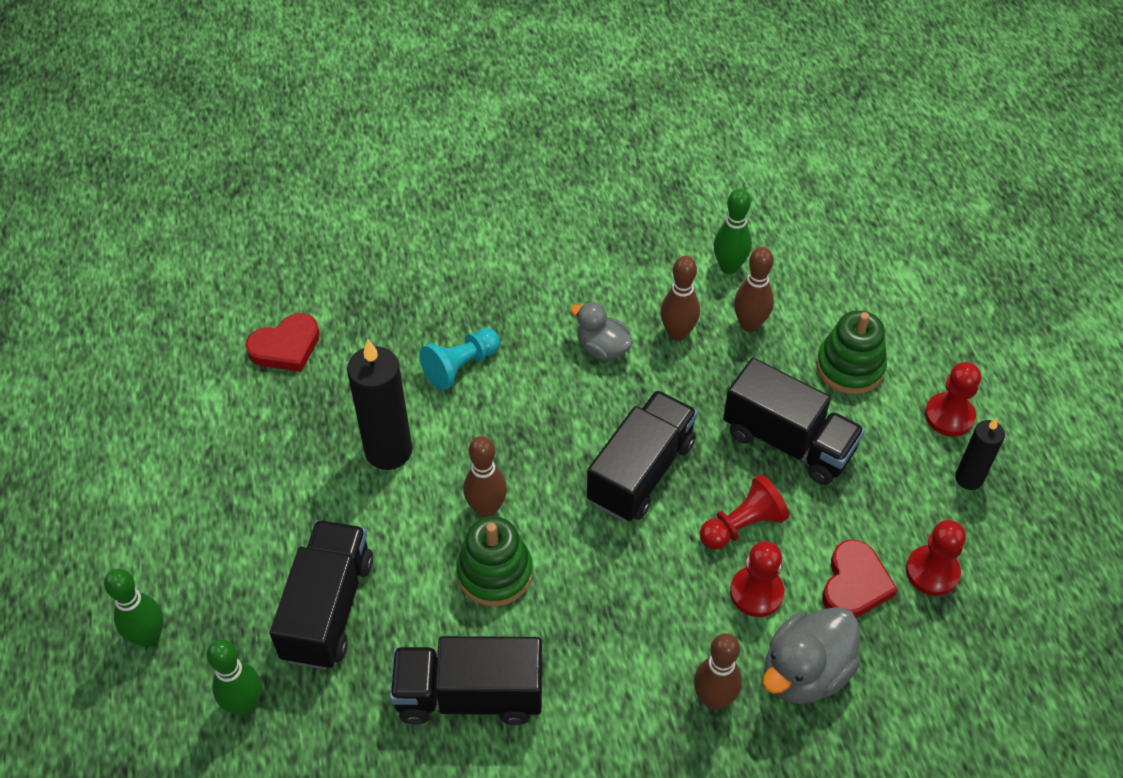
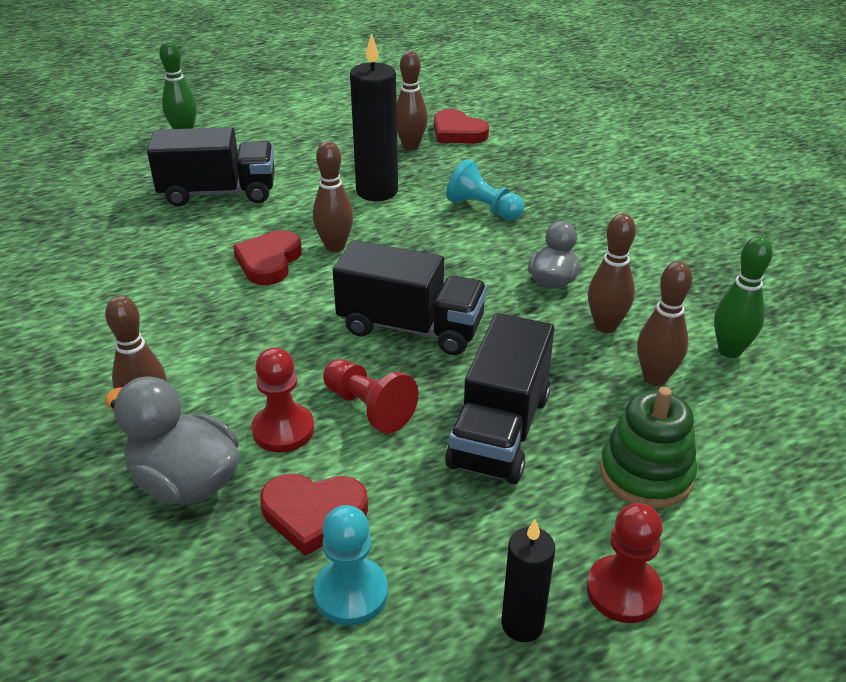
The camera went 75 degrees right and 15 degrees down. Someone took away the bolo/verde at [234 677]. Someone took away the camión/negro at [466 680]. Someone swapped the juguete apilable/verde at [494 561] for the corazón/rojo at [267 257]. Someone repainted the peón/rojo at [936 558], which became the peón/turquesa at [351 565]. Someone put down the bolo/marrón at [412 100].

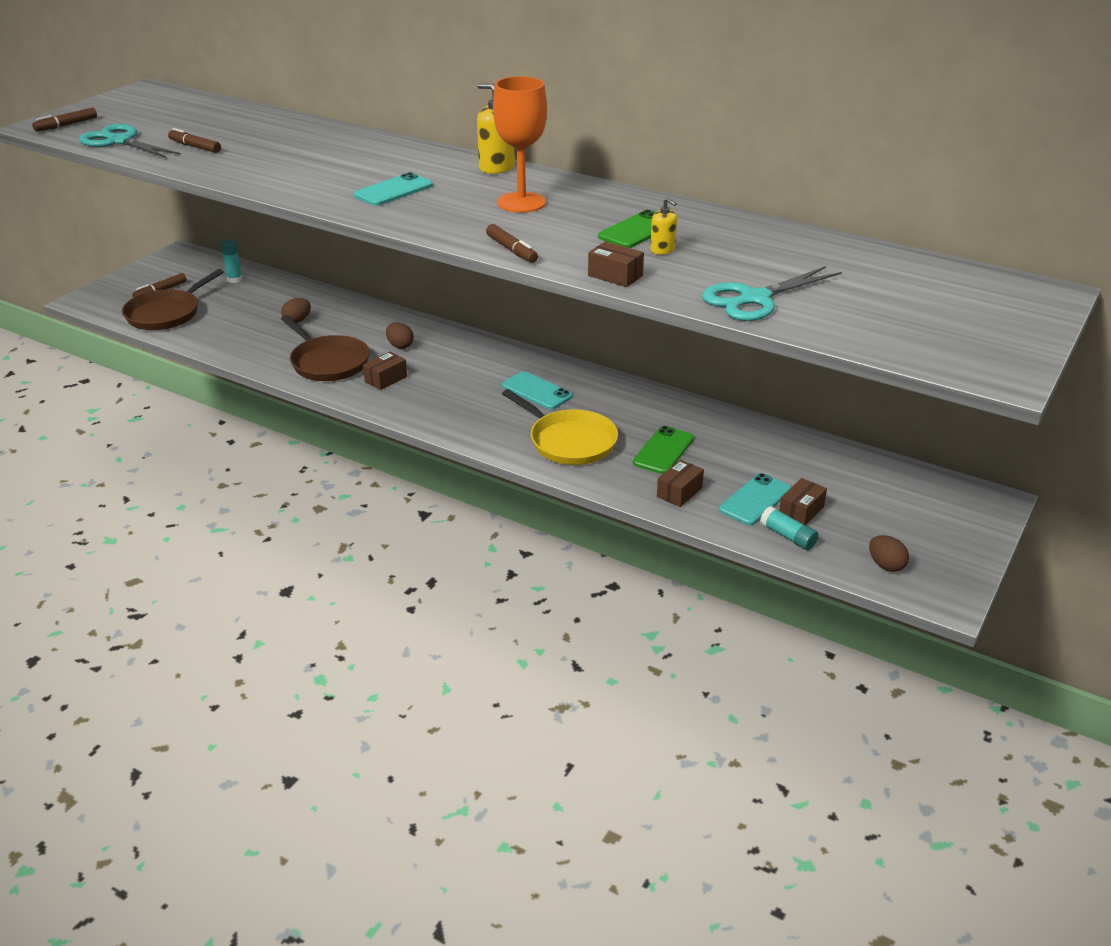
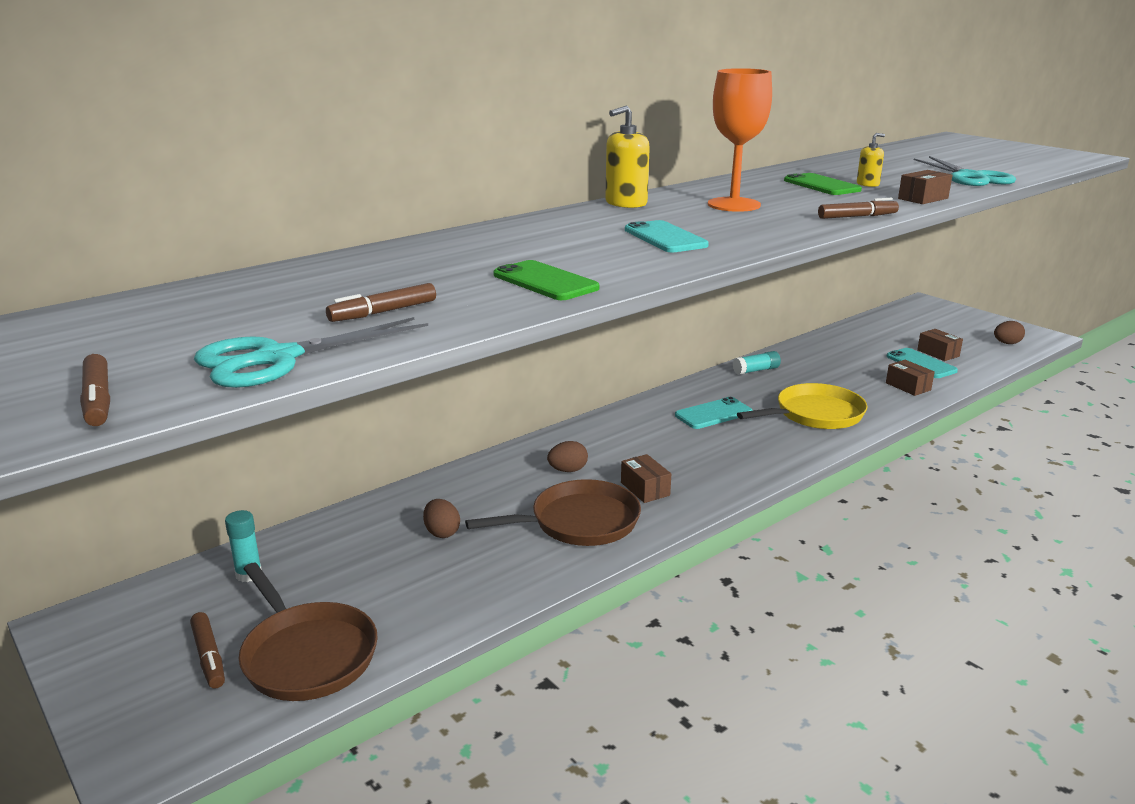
The camera went 70 degrees left and 10 degrees down. Someone carried the móvil/verde from [663 450] to [546 280]. Someone carried the barra de pegamento/turquesa from [789 528] to [757 363].

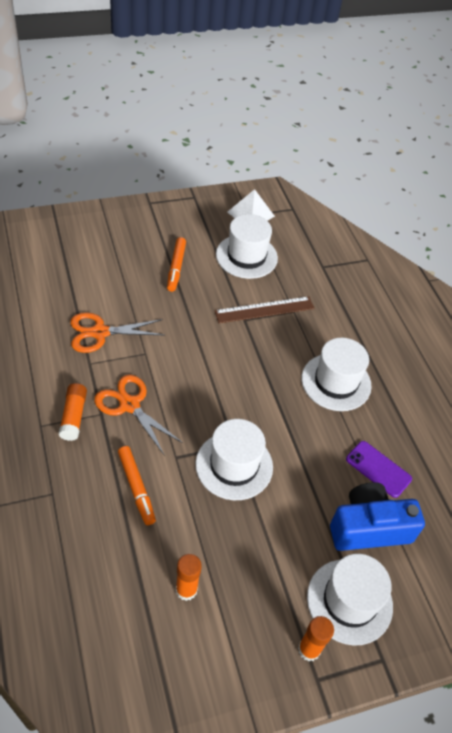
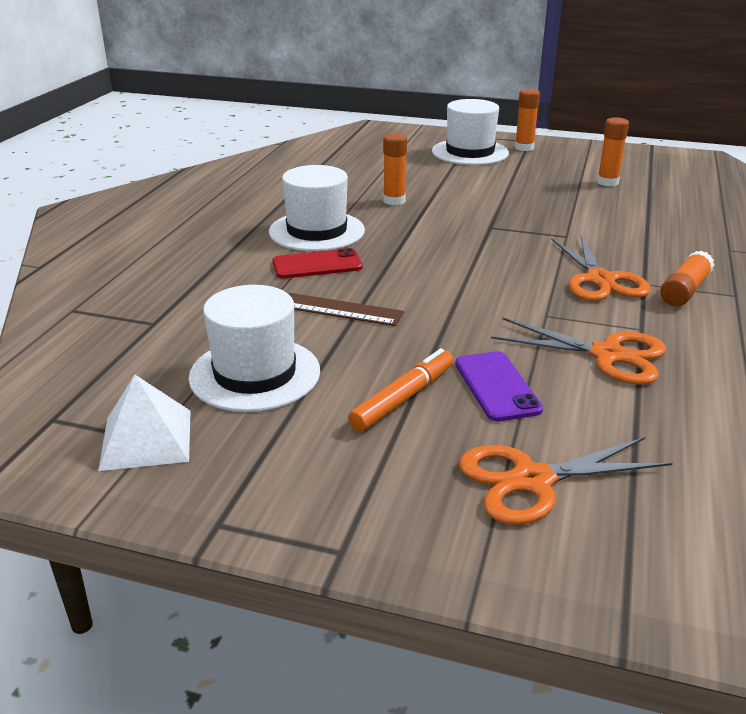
The camera went 140 degrees left and 20 degrees down. Someone took away the rotulador/naranja at [137 485]. Someone took away the sombrero/blanco at [234 459]. Someone took away the cámara/azul at [377 516]. Someone carried the móvil/morado from [379 469] to [499 386]. Someone put down the móvil/rojo at [317 263]. Someone put down the barra de pegamento/naranja at [395 169]. Someone put down the tijeras/naranja at [566 481].

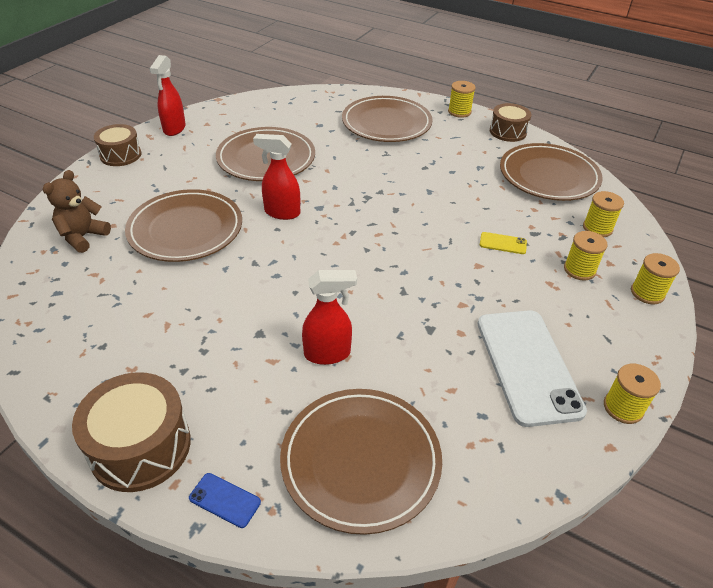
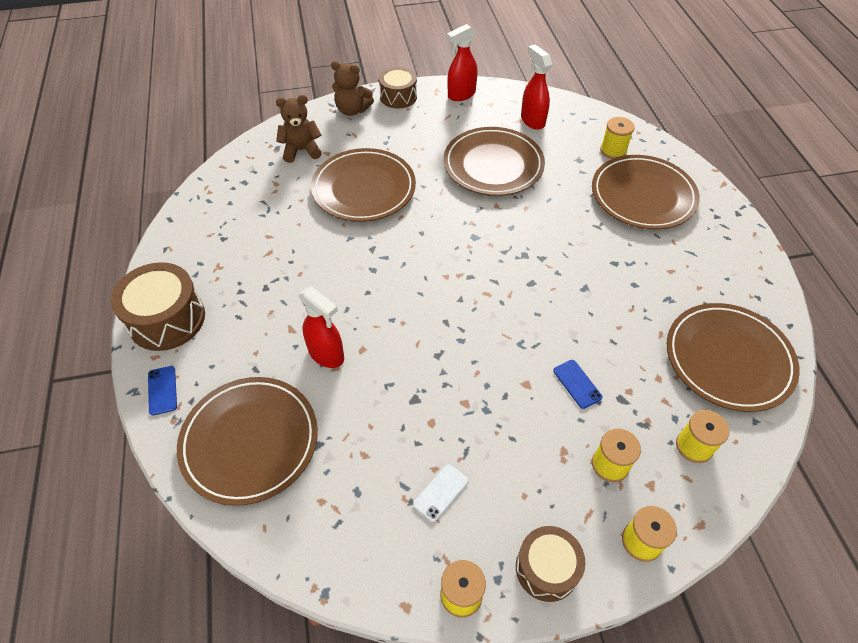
The camera went 50 degrees right and 10 degrees up. Someone carried the pulverizador/rojo from [276 177] to [536 87]. Someone carried the carrete/amarillo from [462 99] to [617 138]. Someone scaled the móvil/blanco at [532 368] by 0.40. Someone repainted the móvil/amarillo at [503 243], which became the móvil/azul at [577 384]. Someone carried the tambor/marrón from [510 122] to [550 564]. Someone put down the osito/marrón at [352 88].

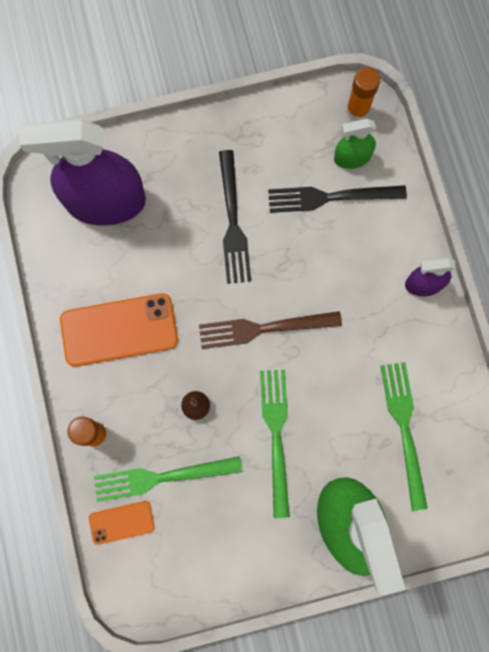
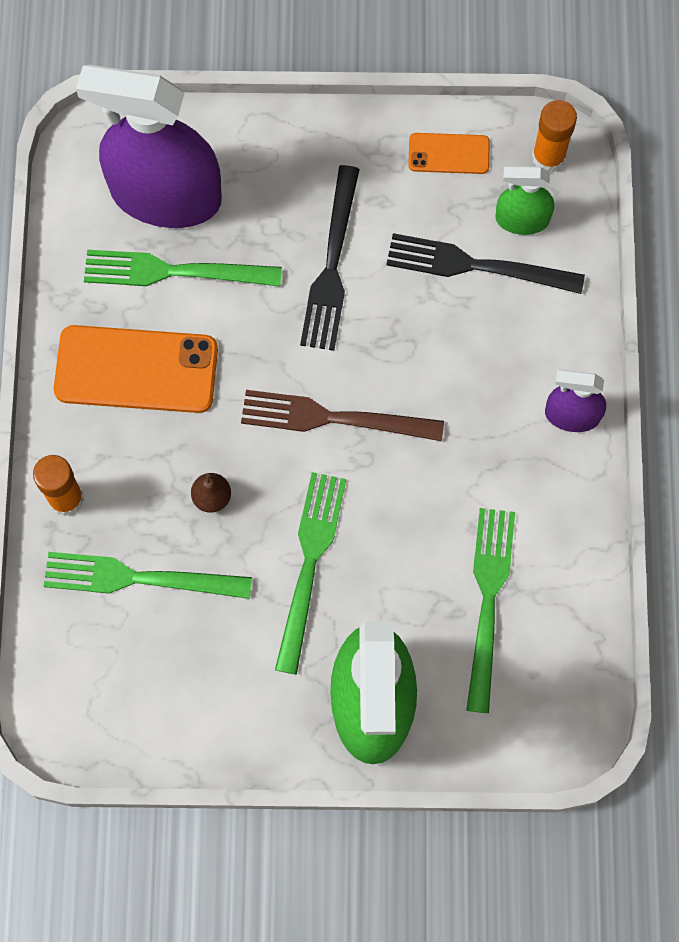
The camera went 15 degrees right and 5 degrees down. Someone carried the móvil/naranja from [122 523] to [449 153]. Someone put down the tenedor/verde at [183 268].

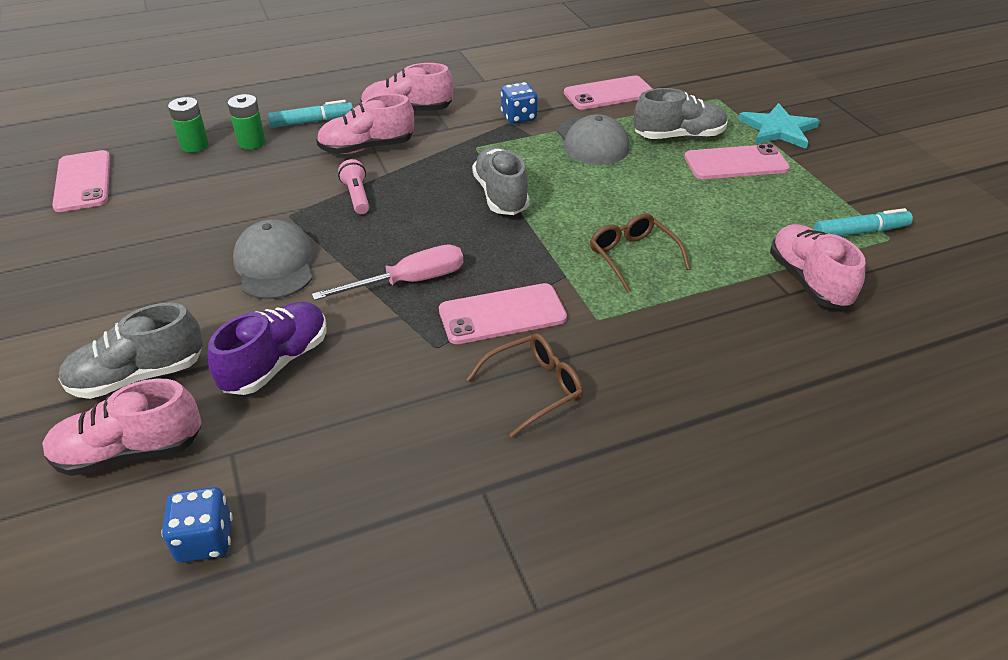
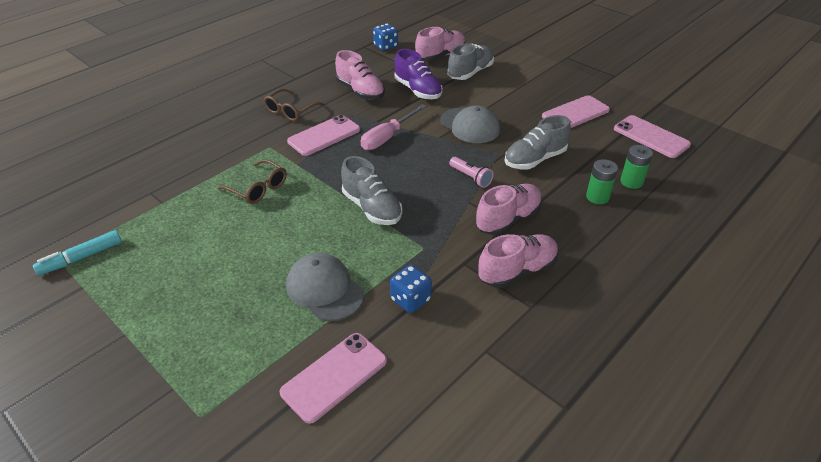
The camera went 155 degrees right and 0 degrees up. Someone rotated the zapato/morado at [267 348] by 45 degrees counterclockwise. Someone took away the rotulador/turquesa at [310 114]. Someone carried the zapato/gris from [680 113] to [537 142]. Someone carried the móvil/rosa from [737 161] to [576 111]. Someone took away the estrella/turquesa at [779 126]. Someone carried the zapato/rosa from [817 266] to [360 75].

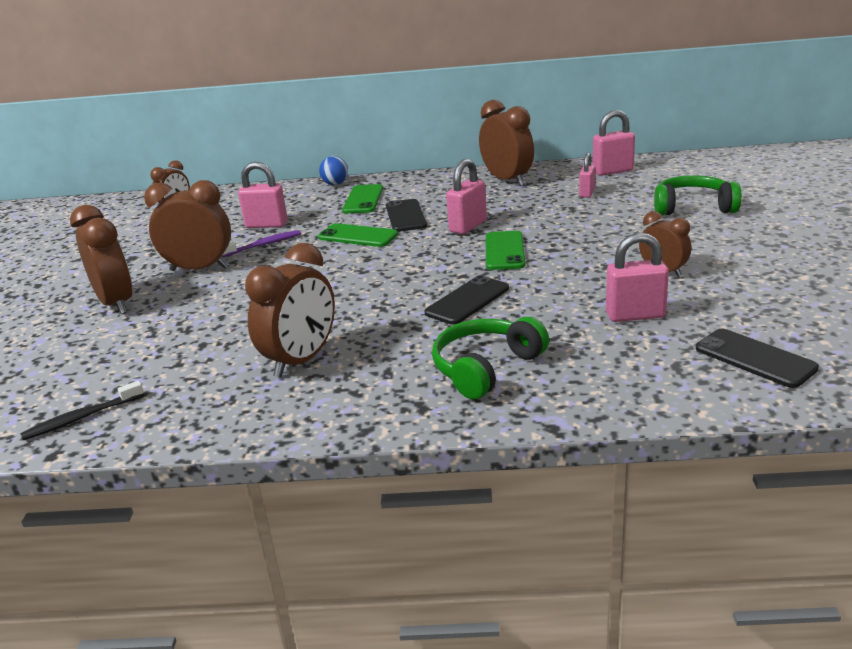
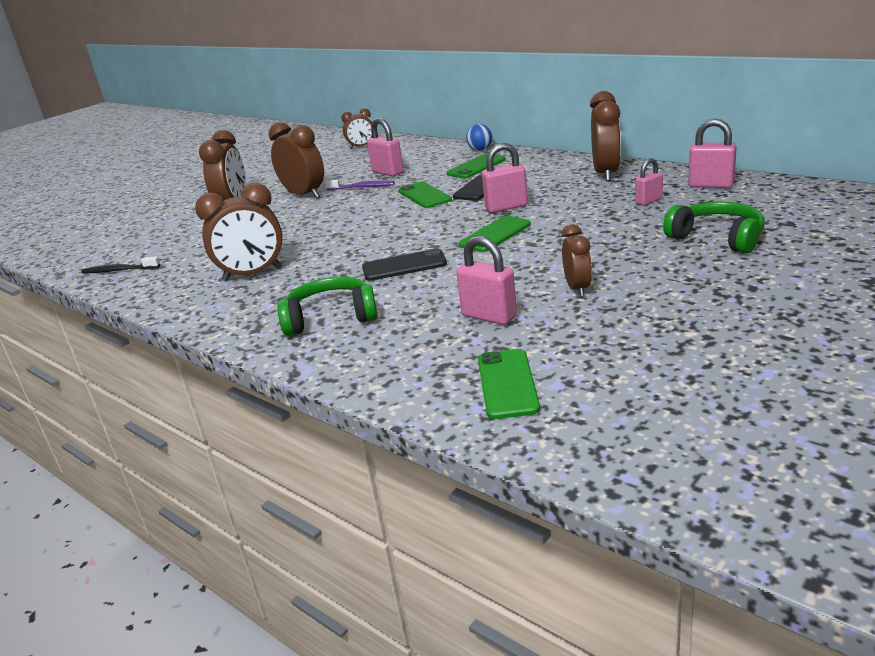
The camera went 40 degrees right and 0 degrees up. Someone repainted the móvil/negro at [757 358], which became the móvil/verde at [509 384].

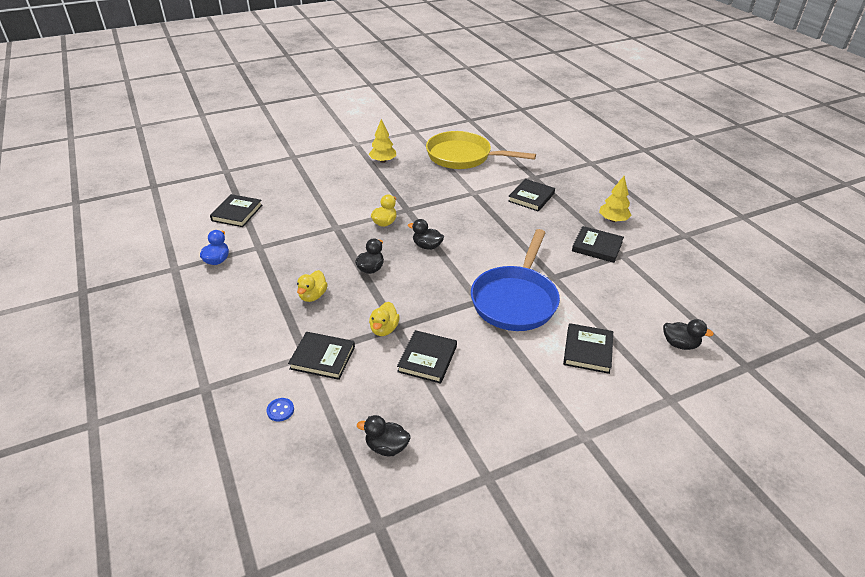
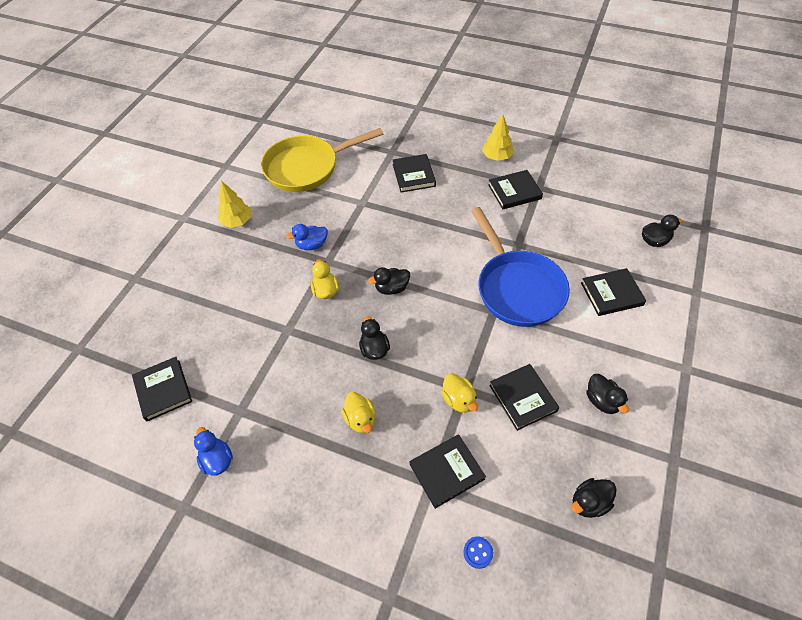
The camera went 40 degrees left and 15 degrees up. Someone rotated the libro/negro at [588 348] by 75 degrees counterclockwise. Someone put down the pato/azul at [307 237]. Someone put down the pato/negro at [607 394].

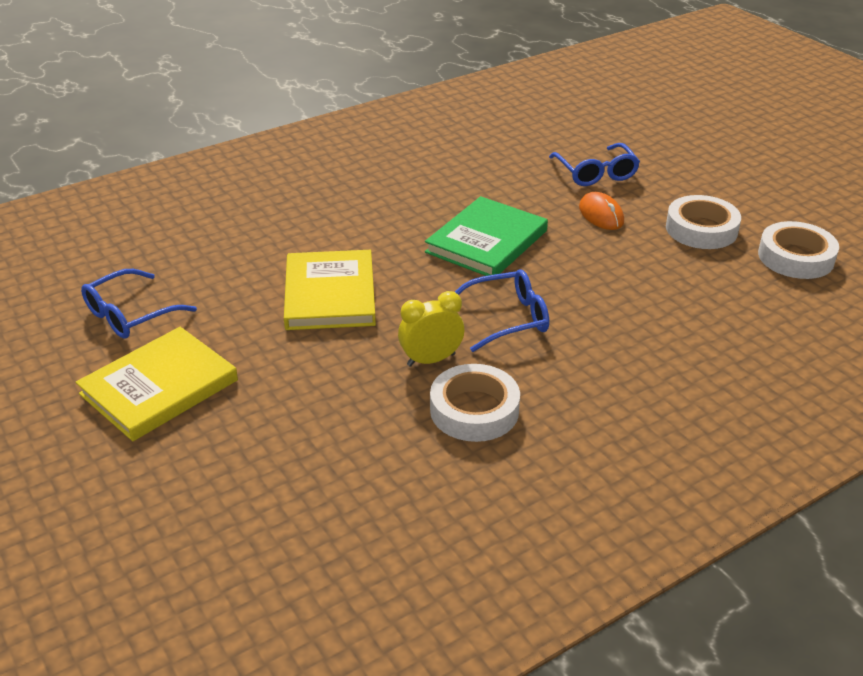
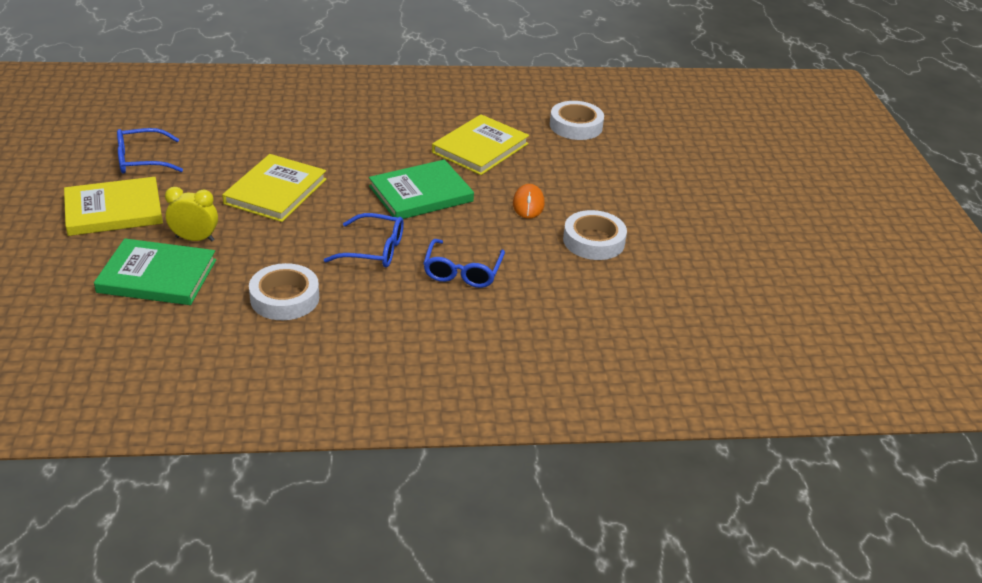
The camera went 25 degrees right and 0 degrees up. Someone carried the despertador/amarillo from [431 329] to [191 214]. Someone carried the gafas/azul from [594 164] to [464 263]. Someone carried the cinta adhesiva/blanco from [798 250] to [577 120]. Someone put down the libro/verde at [155 271]. Someone put down the libro/amarillo at [480 144].

